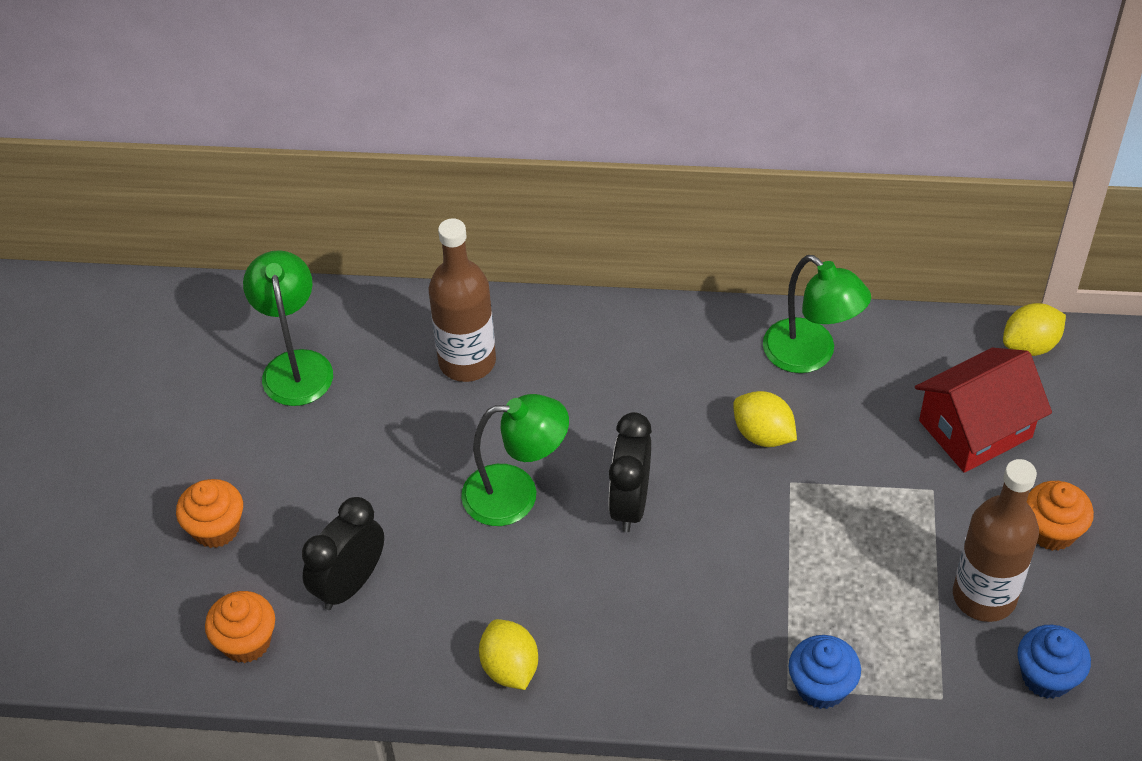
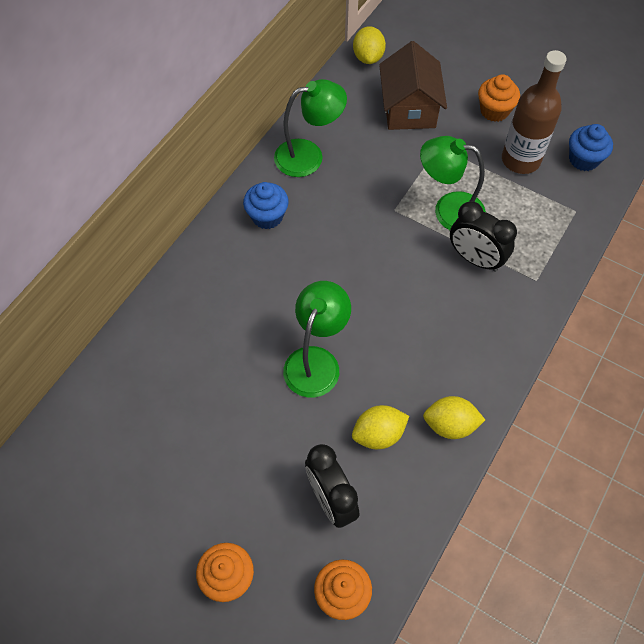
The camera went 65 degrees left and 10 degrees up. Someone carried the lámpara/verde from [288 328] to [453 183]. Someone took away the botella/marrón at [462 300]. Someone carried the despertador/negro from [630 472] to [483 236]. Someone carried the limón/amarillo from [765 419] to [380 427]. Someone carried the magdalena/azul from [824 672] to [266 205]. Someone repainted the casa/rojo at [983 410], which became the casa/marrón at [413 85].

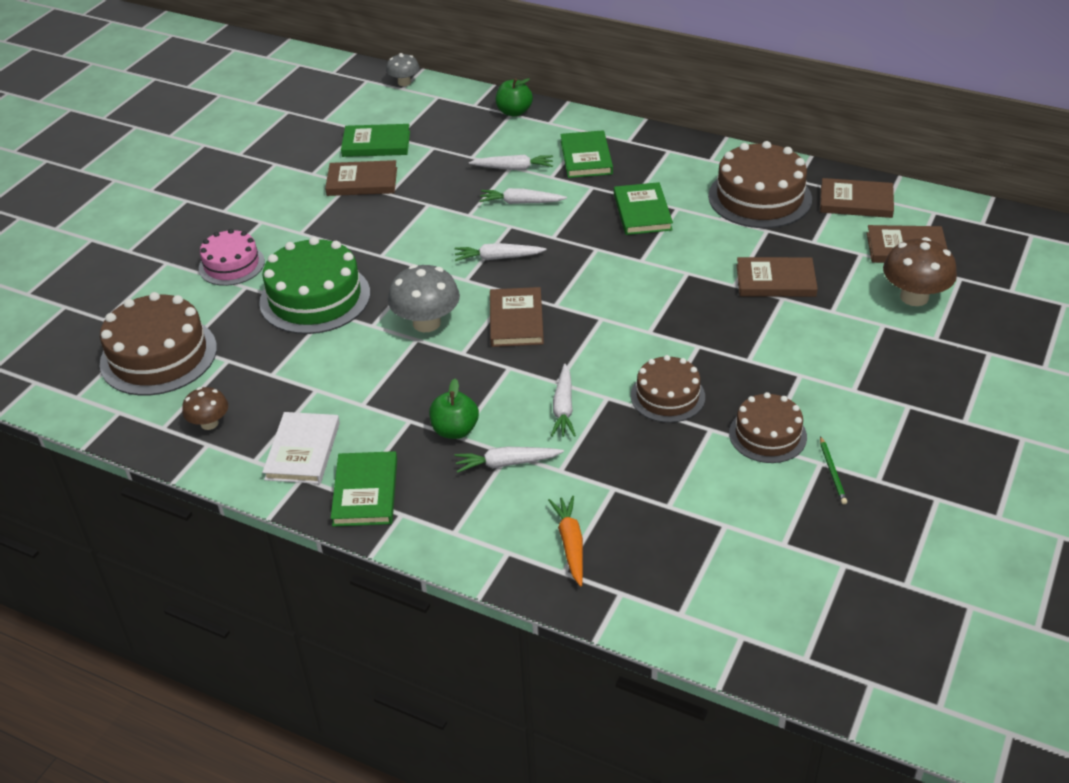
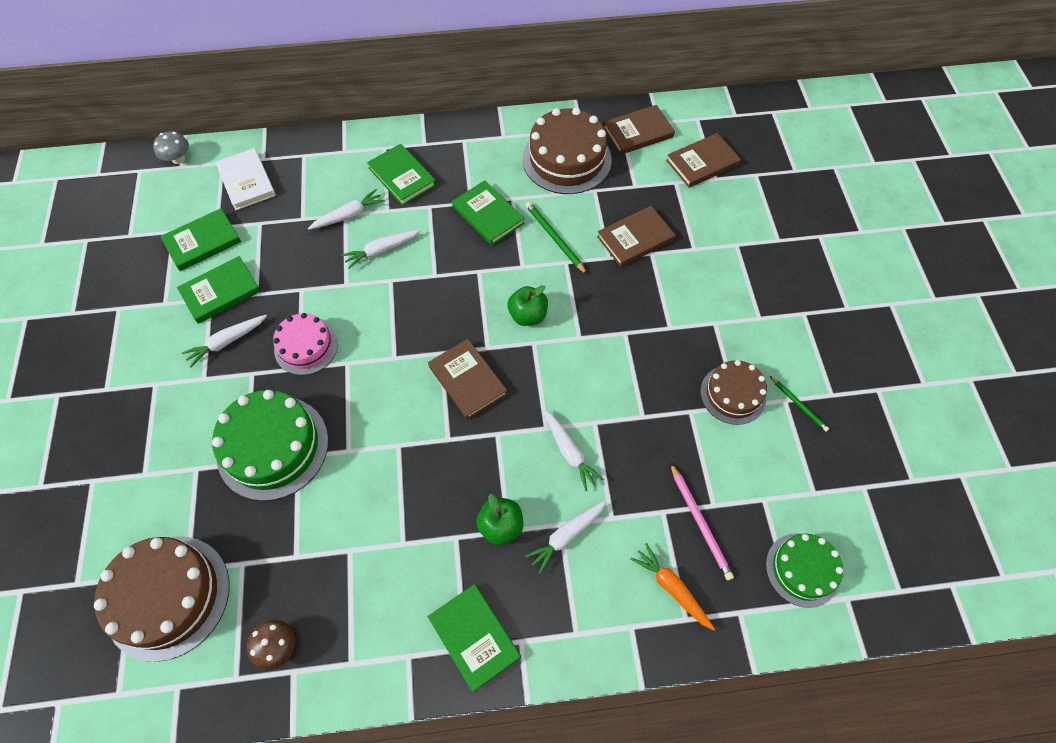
The camera went 35 degrees left and 20 degrees up. Someone carried the tarta/rosa from [232 257] to [305 344]. Someone carried the libro/blanco from [301 448] to [245 179]. Someone repainted the libro/marrón at [361 178], which became the libro/verde at [219 290]. Someone took away the seta/gris at [424 298]. Someone carried the zanahoria/blanco from [501 252] to [224 341]. Someone carried the manzana/verde from [514 97] to [527 305]. Someone took away the tarta/marrón at [668 389]. Someone took away the seta/marrón at [920 271]. Someone put down the lápiz/verde at [556 238]. Someone put down the lápiz/rosa at [702 522]. Someone put down the tarta/verde at [804 570].

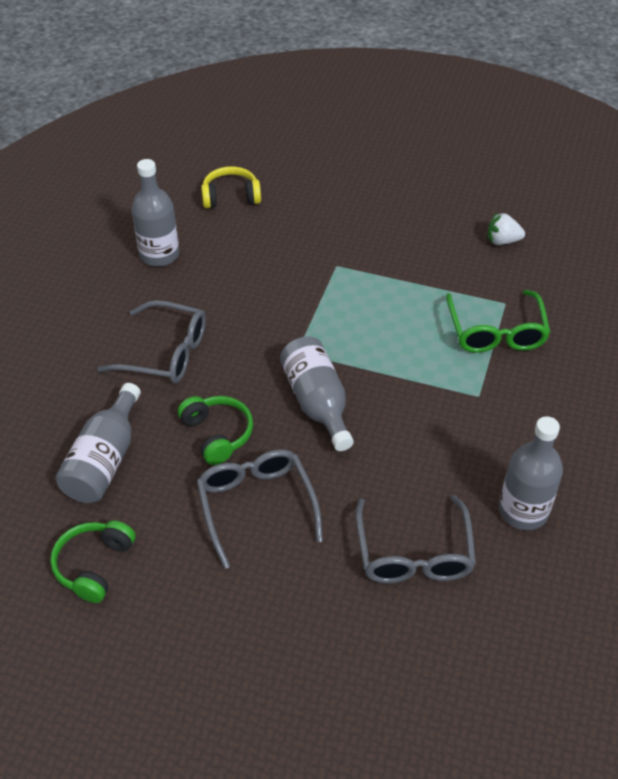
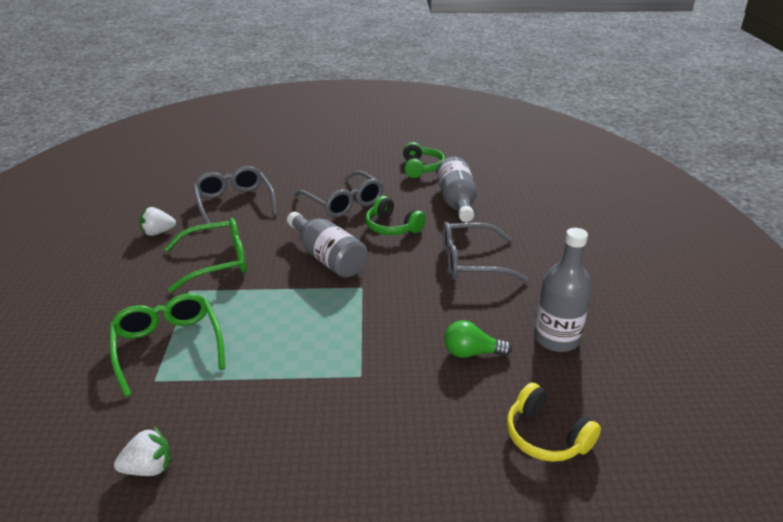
The camera went 160 degrees right and 15 degrees down. Someone rotated the auriculares/amarillo at [231 187] by 75 degrees clockwise. Someone swapped the botella/gris at [531 473] for the fresa/blanco at [157 221]. Someone put down the gafas/verde at [205 255]. Someone put down the bombilla/verde at [478 339].

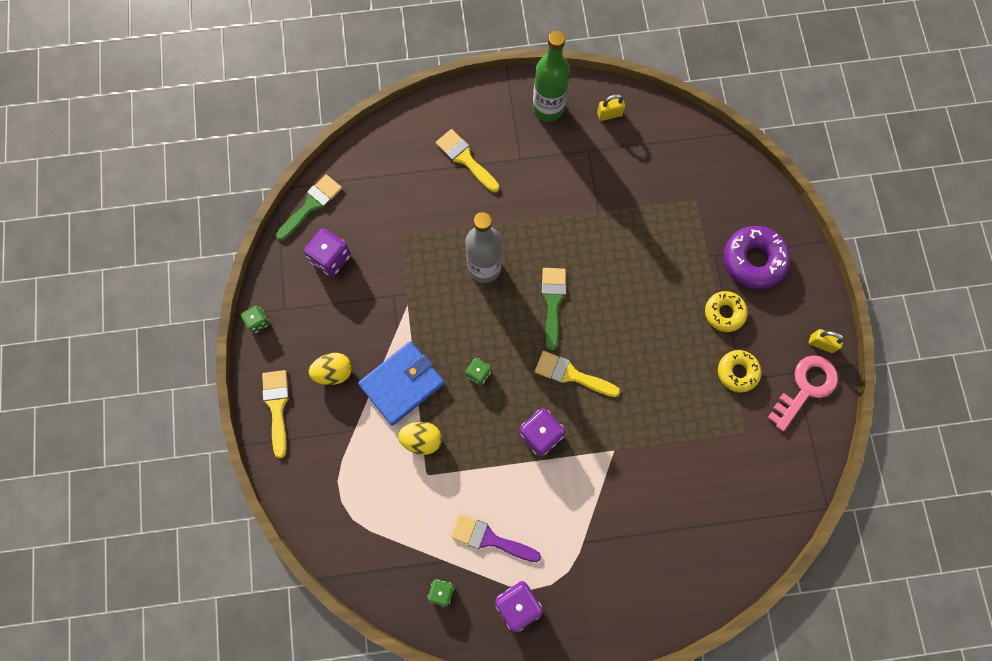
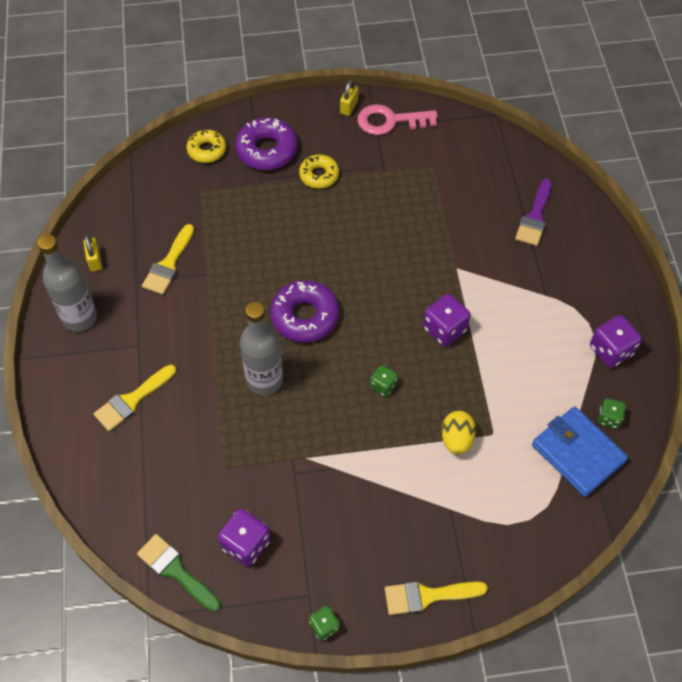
The camera went 90 degrees left and 15 degrees down. Someone took away the huevo/amarillo at [330 369]. Someone carried the cartera/azul from [401 384] to [580 451]. Someone carried the pincel/morado from [496 538] to [533 212]. Someone repainted the botella/verde at [551 76], which became the botella/gris at [67 283]. Someone carried the pincel/amarillo from [577 374] to [168 259]. Someone swapped the pincel/verde at [553 309] for the rosquilla/morado at [304 311]. Someone carried the rosquilla/amarillo from [740 371] to [206 146]. Someone rotated the llave/rosa at [803 393] by 45 degrees counterclockwise.

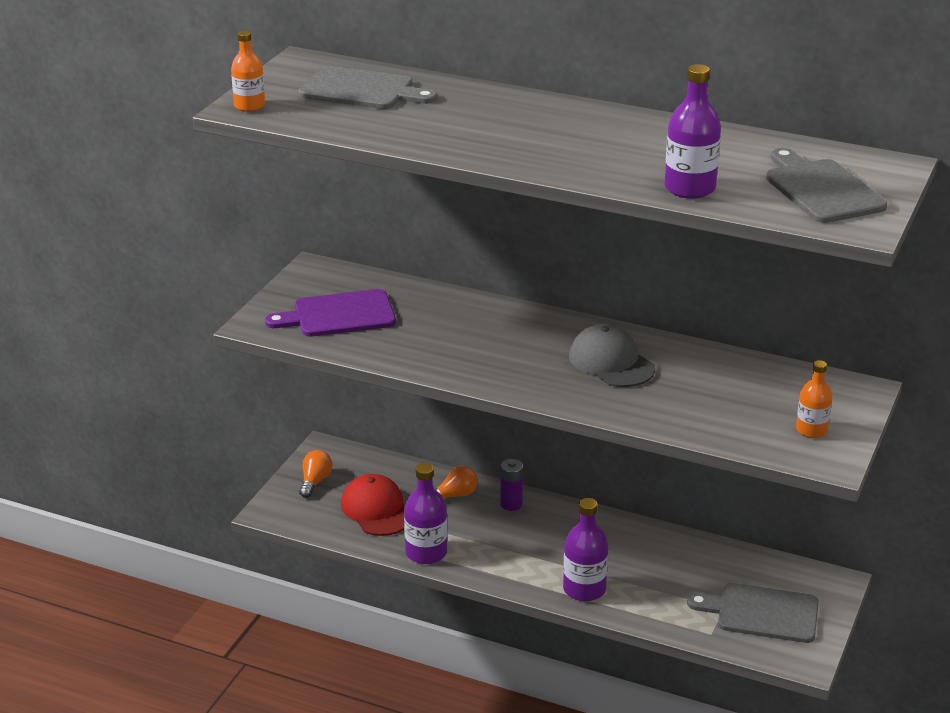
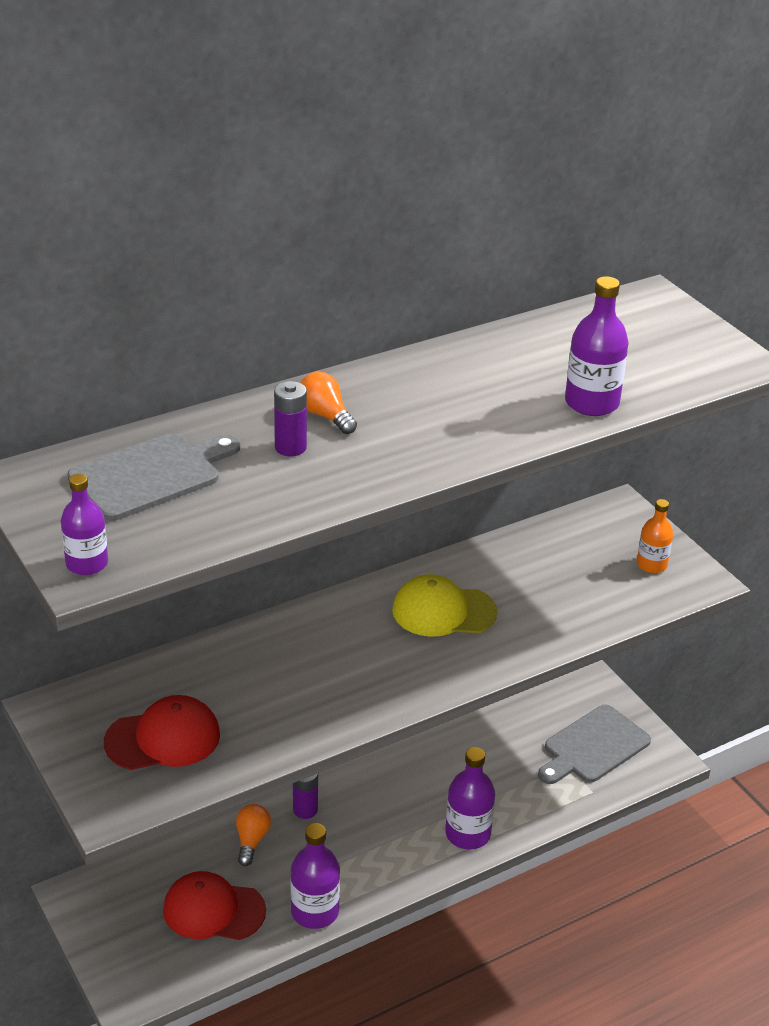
The camera went 55 degrees left and 5 degrees up. Someone repainted the botella/naranja at [248 71], which became the botella/morado at [84 524]. Someone swapped the tabla de cortar/morado at [330 313] for the gorra/rojo at [162 732]. Someone carried the bombilla/naranja from [315 474] to [329 403]. Someone repainted the gorra/gris at [612 355], which became the gorra/amarillo at [444 605]. Someone took away the tabla de cortar/gris at [826 185]. Someone put down the pila/morado at [290 418].

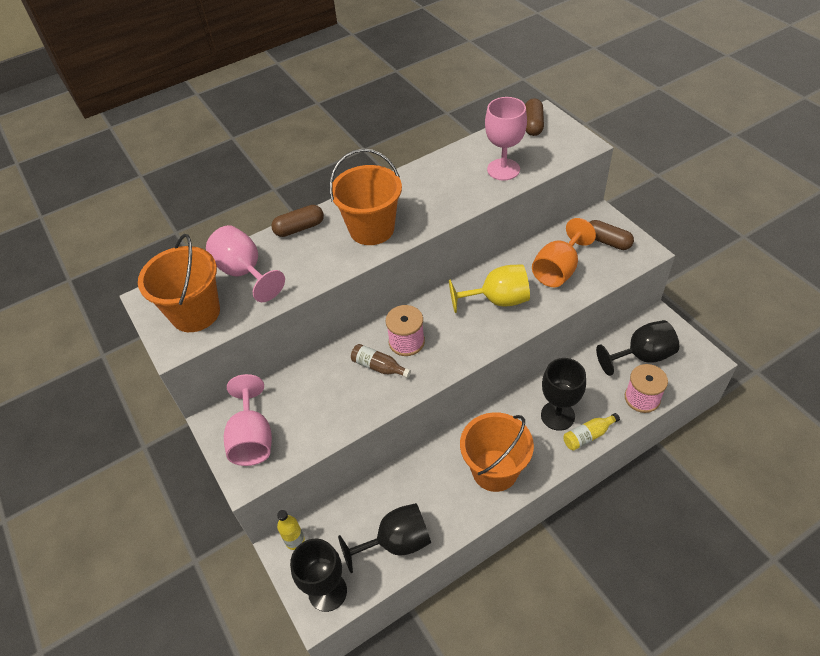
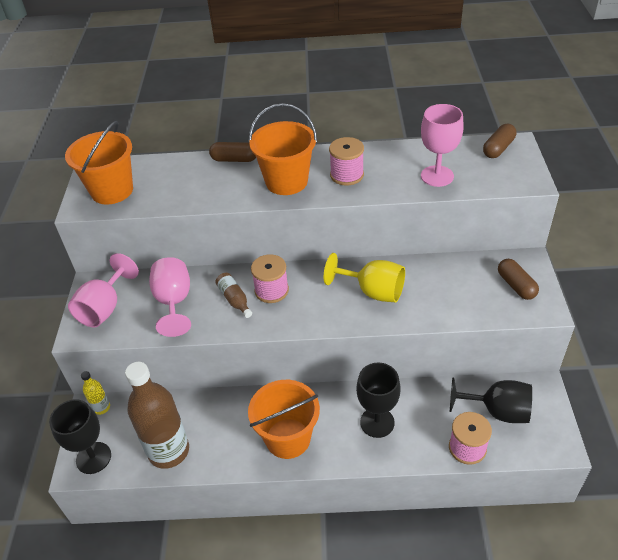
The camera went 30 degrees right and 5 degrees down. Someone carried the copa/rosa from [245 263] to [170 297]. Someone swapped the copa/negro at [384 538] for the botella/marrón at [157 415]. Someone took away the copa/naranja at [564 252]. Someone took away the botella/amarillo at [591 432]. Someone put down the carrete/rosa at [346 161].

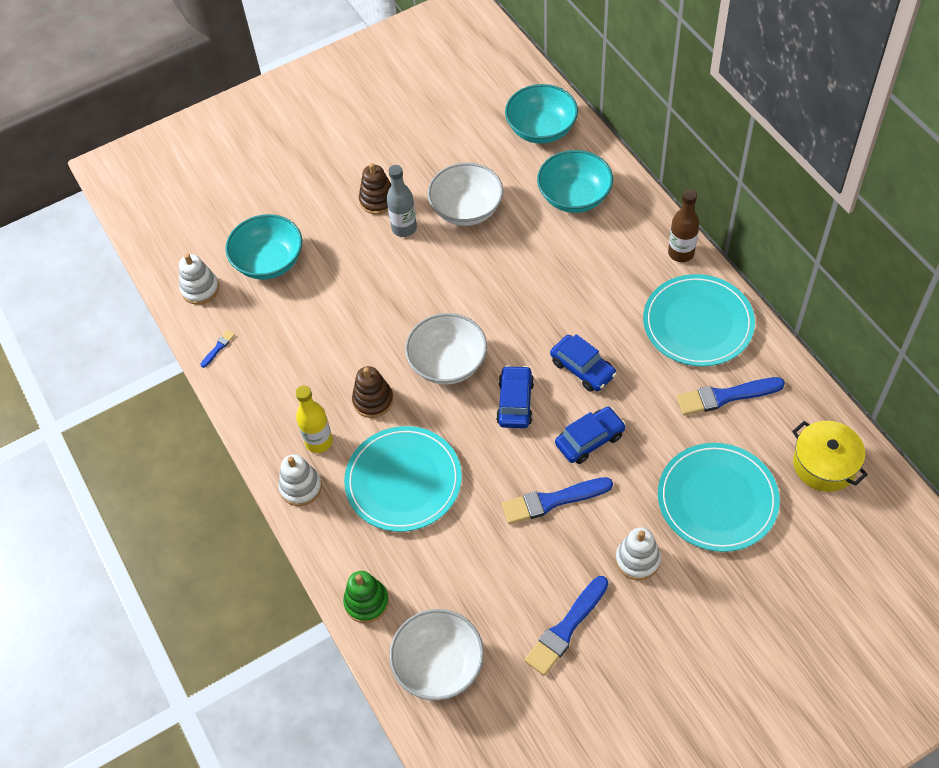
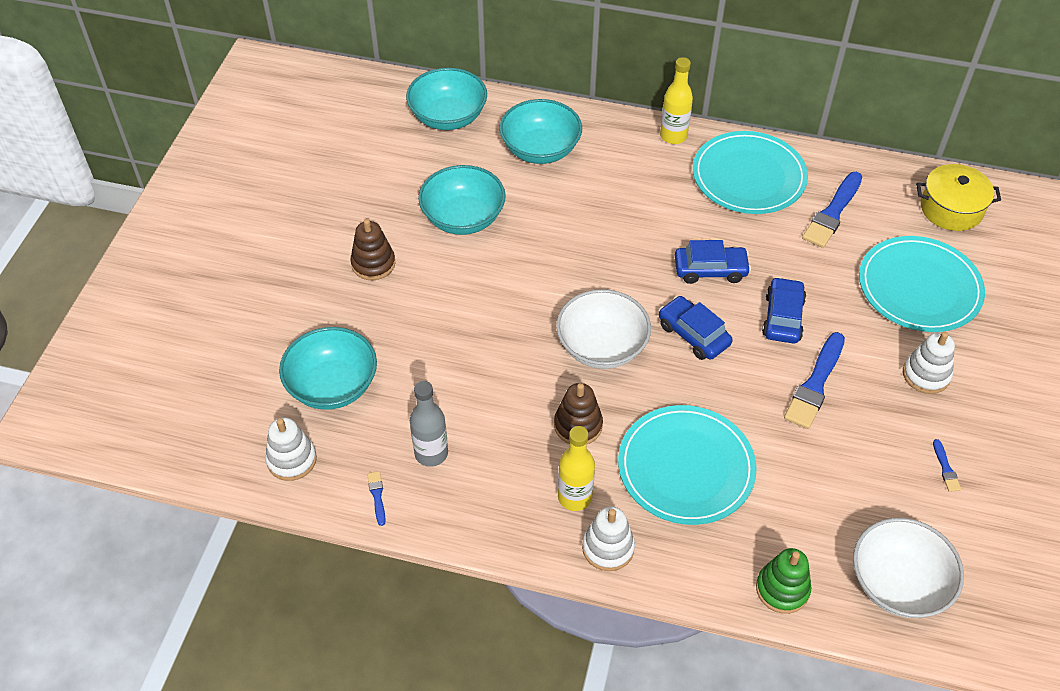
The camera went 50 degrees left and 5 degrees down. Someone carried the botella/gris from [402 201] to [429 424]. Someone repainted the cuenco/blanco at [465 194], which became the cuenco/turquesa at [462 200]. Someone scaled the pincel/azul at [566 626] by 0.46. Someone repainted the botella/marrón at [684 225], which became the botella/amarillo at [676 100].

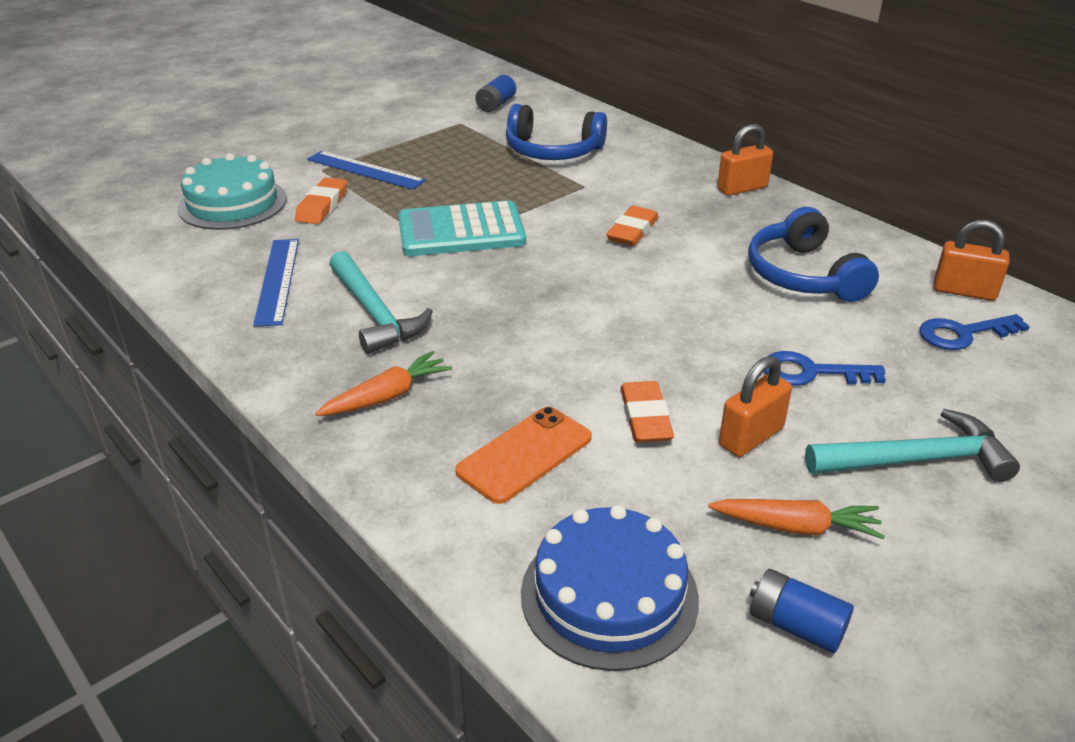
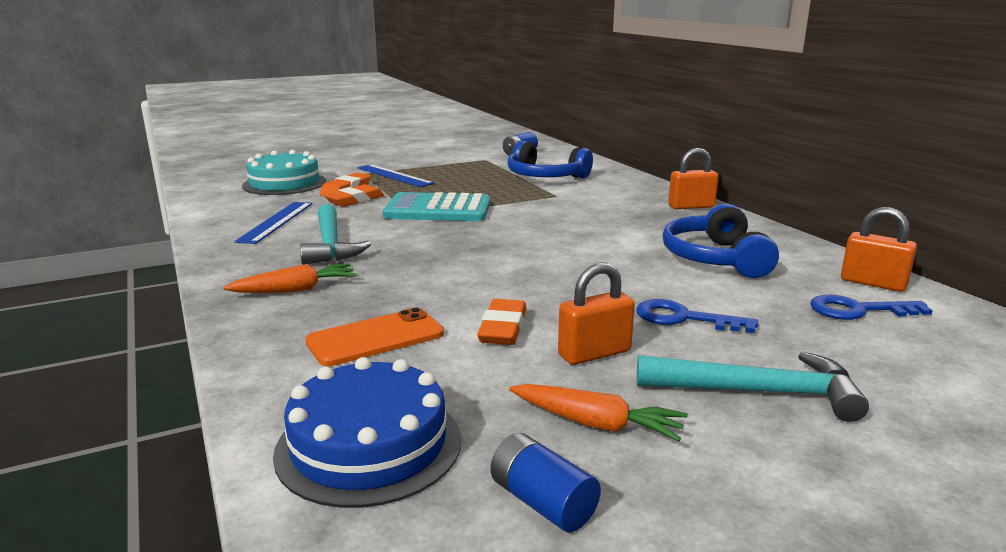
The camera went 15 degrees right and 15 degrees down. Someone carried the goma de borrar/naranja from [632 226] to [354 195].

